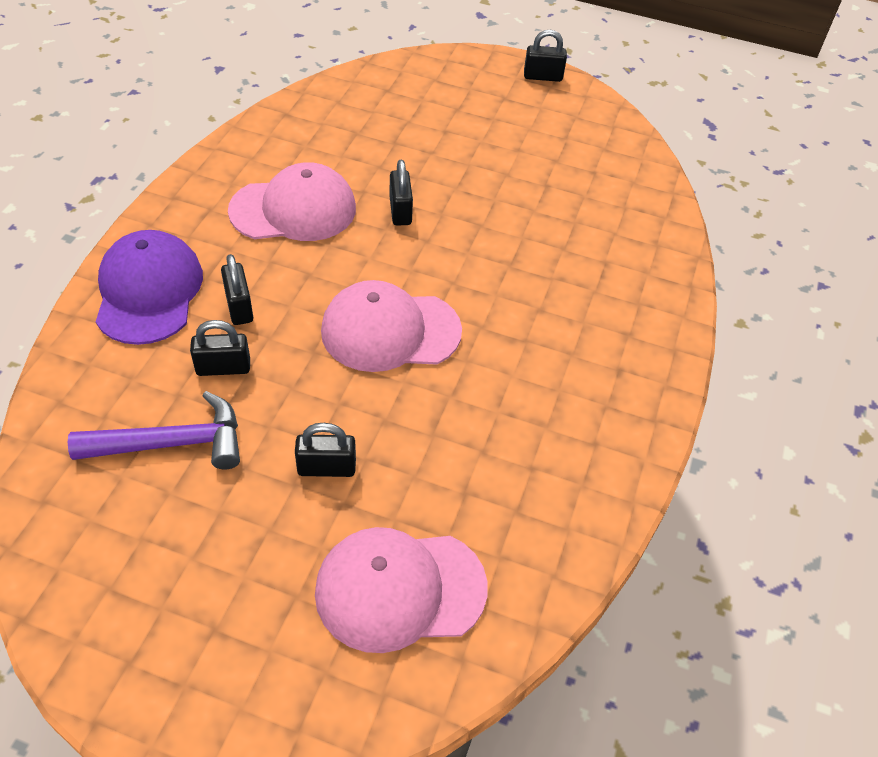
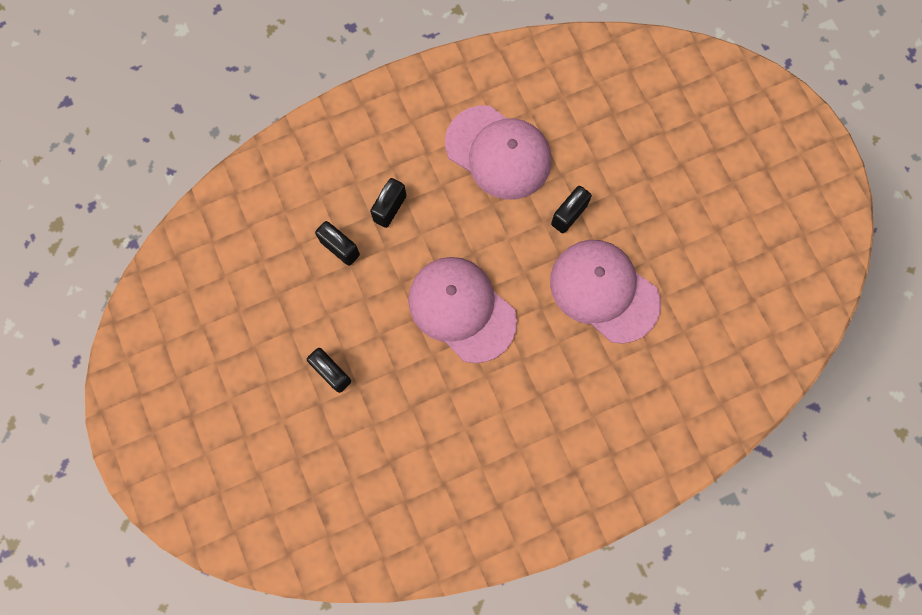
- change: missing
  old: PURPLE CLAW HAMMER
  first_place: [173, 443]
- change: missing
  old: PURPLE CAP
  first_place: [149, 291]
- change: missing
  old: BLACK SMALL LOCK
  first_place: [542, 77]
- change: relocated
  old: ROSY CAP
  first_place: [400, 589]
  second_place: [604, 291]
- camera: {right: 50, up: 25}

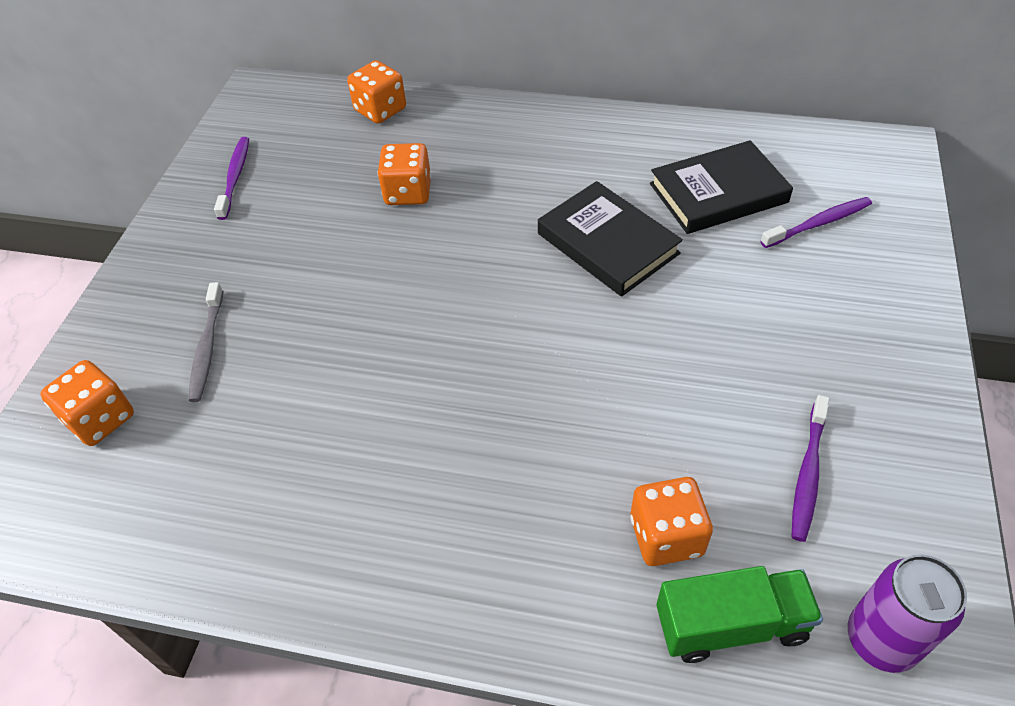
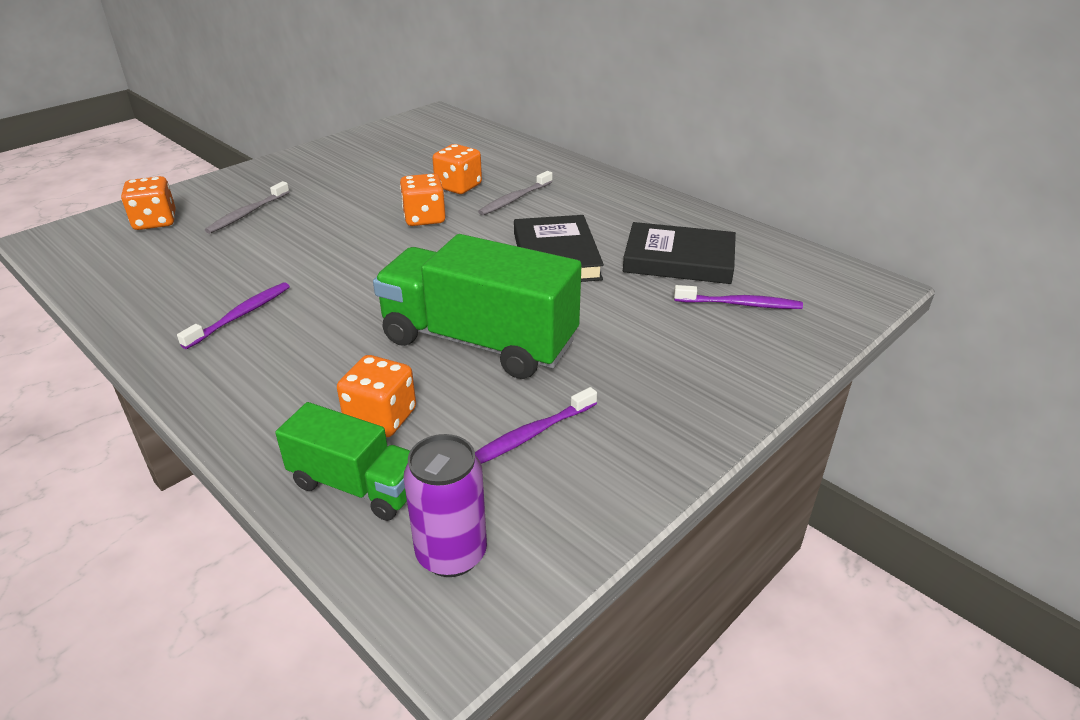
- change: appeared
  new: GREEN LORRY
  second_place: [479, 341]
- change: appeared
  new: GREY DENTAL BRUSH
  second_place: [514, 199]
- change: relocated
  old: PURPLE DENTAL BRUSH
  first_place: [235, 177]
  second_place: [241, 315]
- change: relocated
  old: BRIGHT ORANGE DICE
  first_place: [380, 110]
  second_place: [424, 218]
- camera: {right: 30, up: -15}

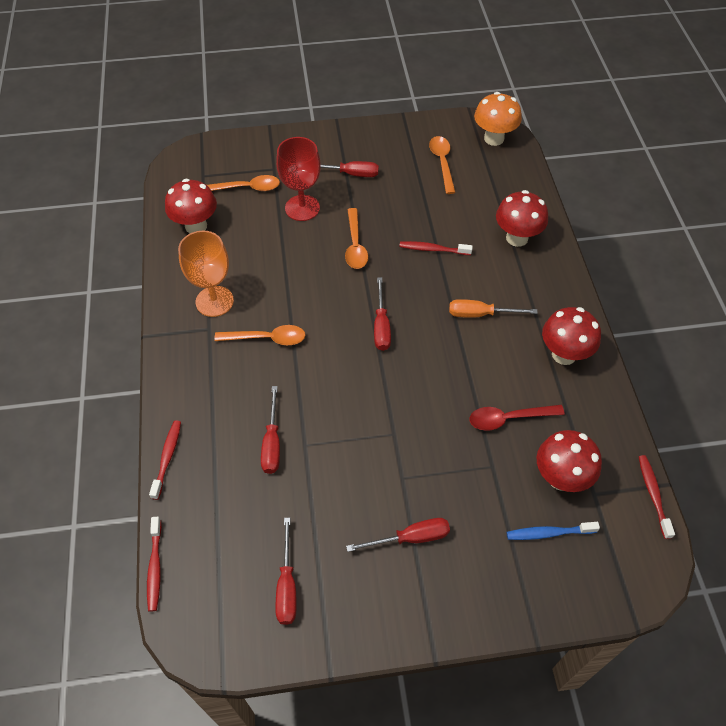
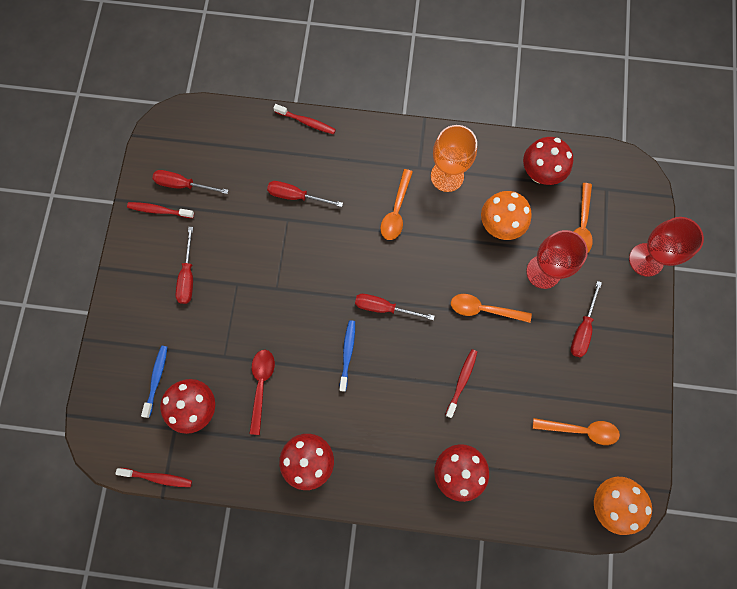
- change: missing
  old: BRIGHT ORANGE HAND SCREWDRIVER
  first_place: [480, 314]
- change: appeared
  new: ROYAL BLUE DENTAL BRUSH
  second_place: [347, 353]
- change: appeared
  new: BRIGHT ORANGE FUNGUS
  second_place: [500, 225]
- change: appeared
  new: SCARLET GOBLET
  second_place: [646, 260]
- change: relocated
  old: SCARLET DENTAL BRUSH
  first_place: [155, 568]
  second_place: [159, 210]
- camera: {right: 105, up: 20}

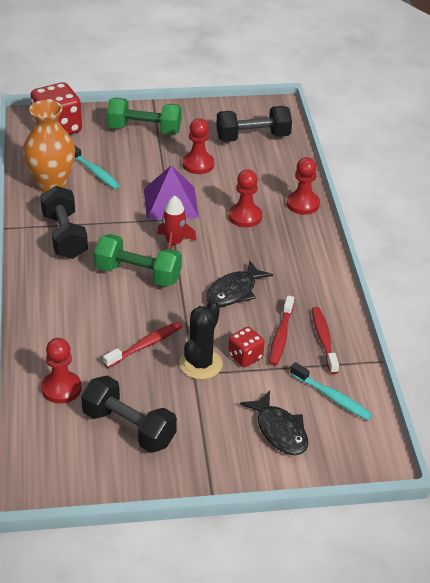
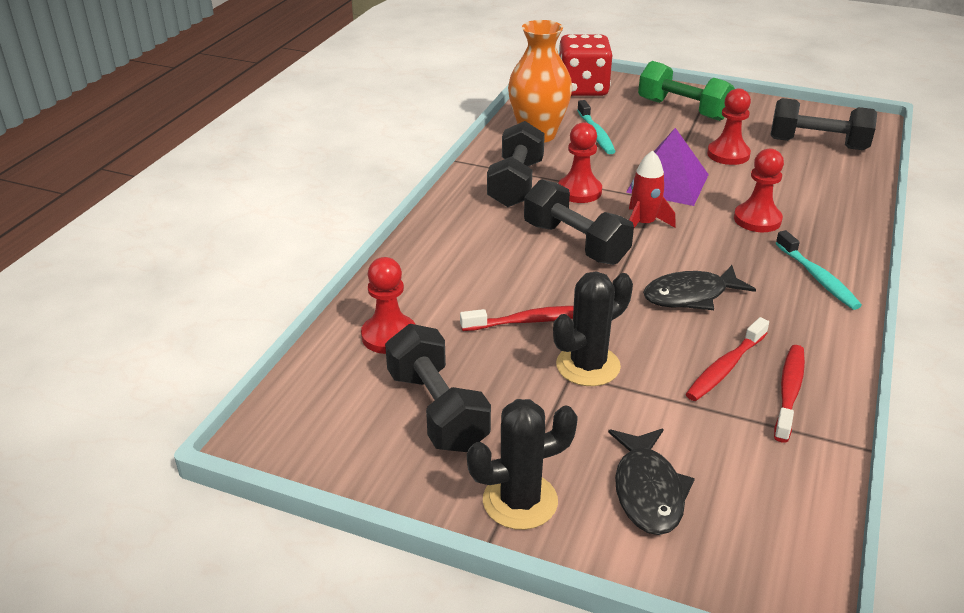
- change: missing
  old: SCARLET DICE
  first_place: [245, 357]
- change: appeared
  new: BLACK SAGUARO CACTUS
  second_place: [520, 501]
- change: relocated
  old: SCARLET GAME PAWN
  first_place: [303, 204]
  second_place: [579, 191]
- change: relocated
  old: TURQUOISE DENTAL BRUSH
  first_place: [332, 397]
  second_place: [818, 278]
- change: colour
  old: GREEN DUMBBELL
  new: BLACK DUMBBELL
  first_place: [138, 274]
  second_place: [575, 243]
- camera: {right: 30, up: -5}

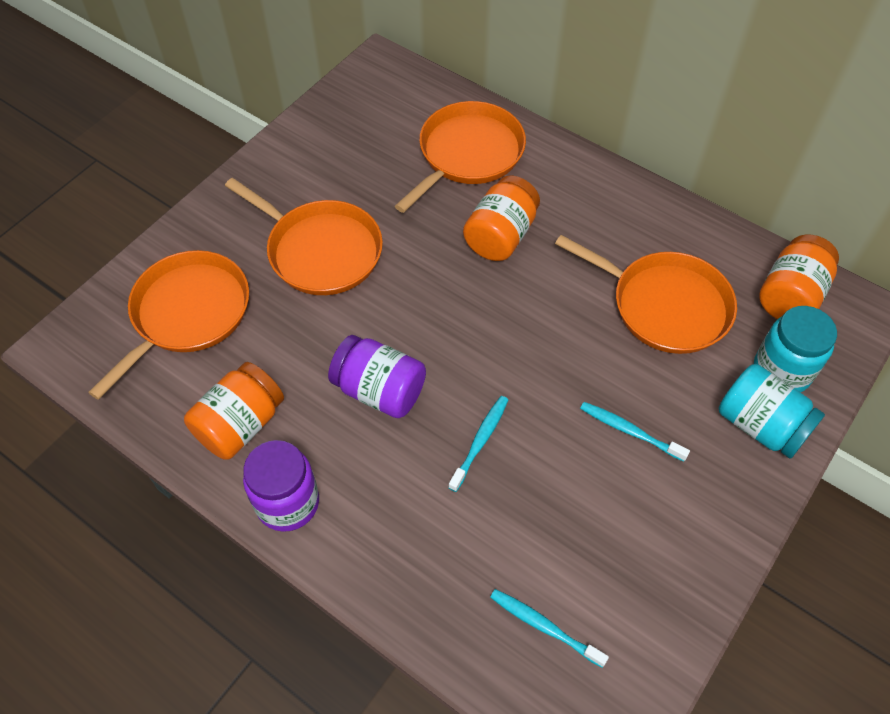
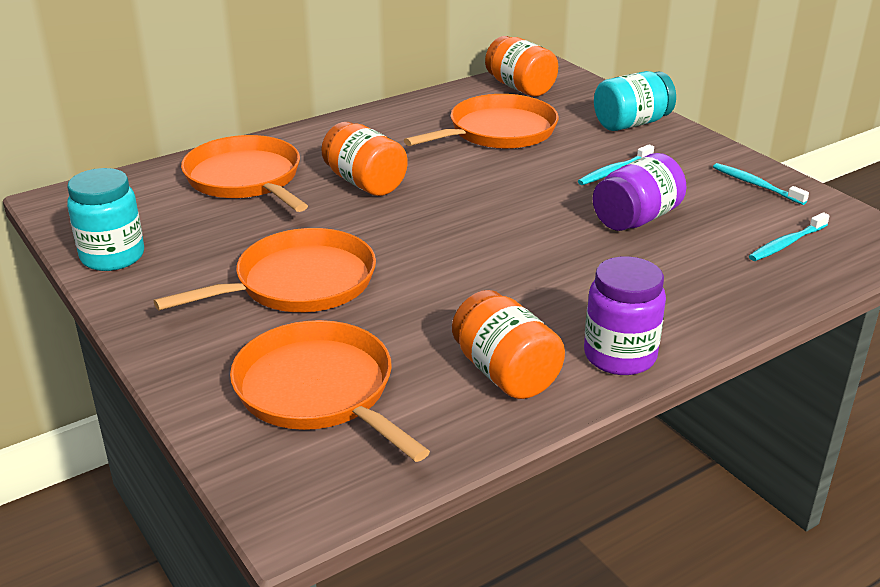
- change: relocated
  old: PURPLE PRESERVE JAR
  first_place: [379, 390]
  second_place: [636, 218]
- change: relocated
  old: TURQUOISE DENTAL BRUSH
  first_place: [480, 441]
  second_place: [756, 185]
- change: relocated
  old: TURQUOISE PRESERVE JAR
  first_place: [781, 371]
  second_place: [112, 256]
- camera: {right: -70, up: -25}

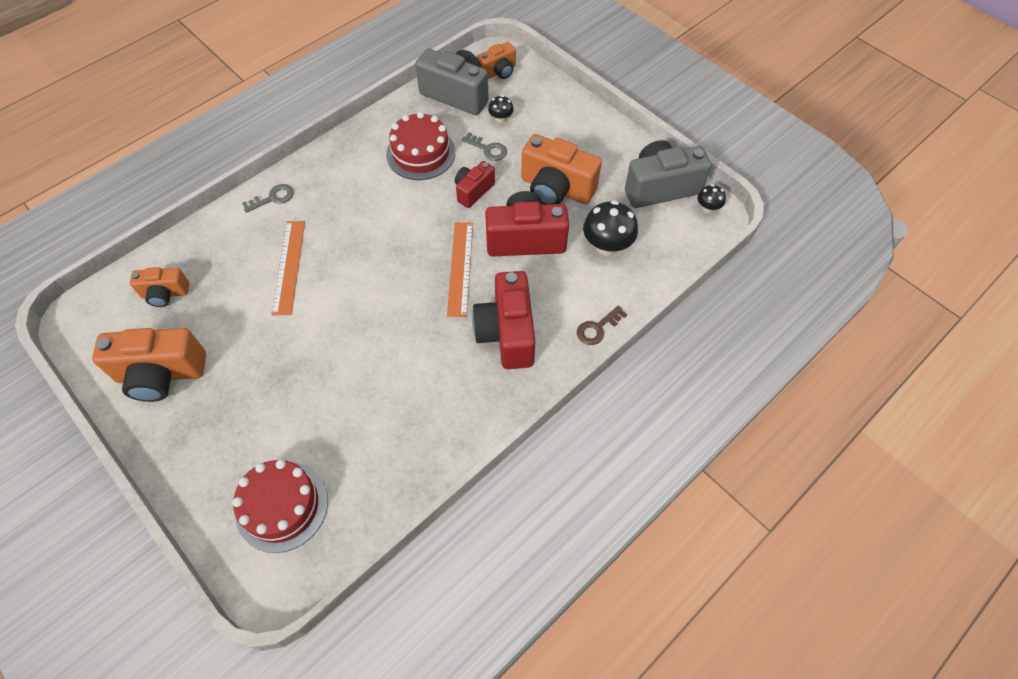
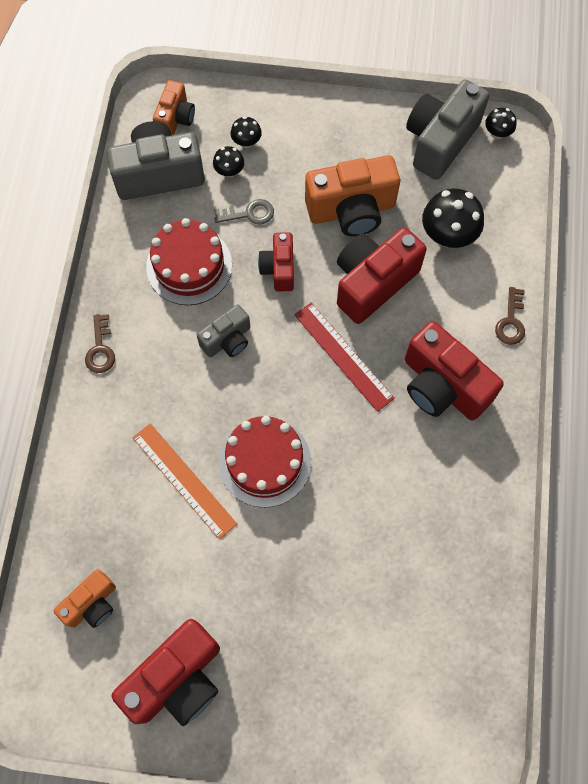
- change: missing
  old: GREY LATCHKEY
  first_place: [273, 198]
- change: appeared
  new: BROWN LATCHKEY
  second_place: [100, 349]
- change: appeared
  new: GREY COMPACT CAMERA
  second_place: [227, 340]
- change: appeared
  new: BLACK FUNGUS
  second_place: [246, 142]
- change: relocated
  old: SCARLET GATEAU
  first_place: [282, 506]
  second_place: [264, 462]
- change: colour
  old: BRIGHT ORANGE COMPACT CAMERA
  new: SCARLET COMPACT CAMERA
  first_place: [161, 374]
  second_place: [177, 679]
- change: colour
  old: BRIGHT ORANGE STRAIGHTEDGE
  new: SCARLET STRAIGHTEDGE
  first_place: [460, 268]
  second_place: [343, 356]
- camera: {right: -40, up: 10}

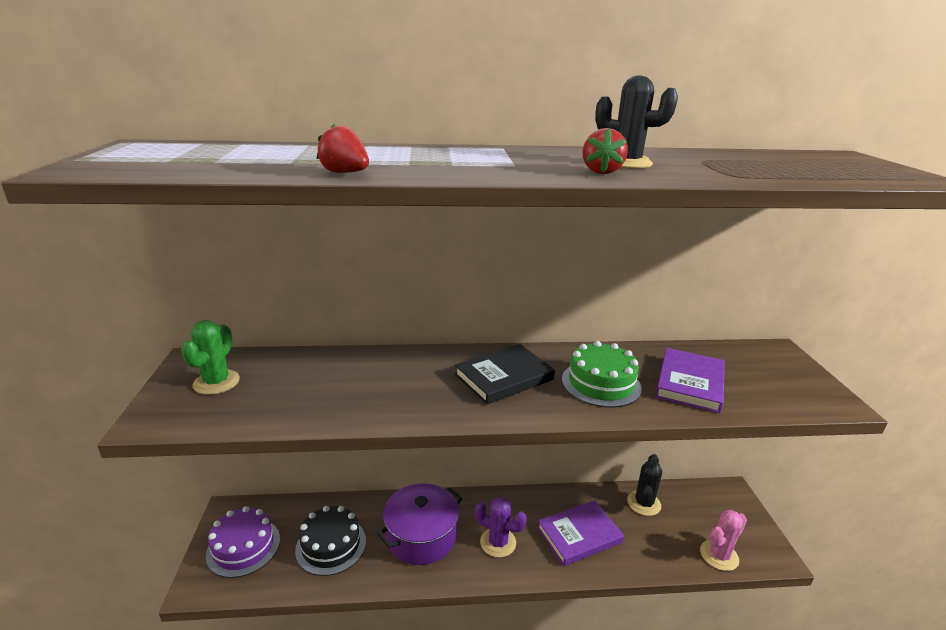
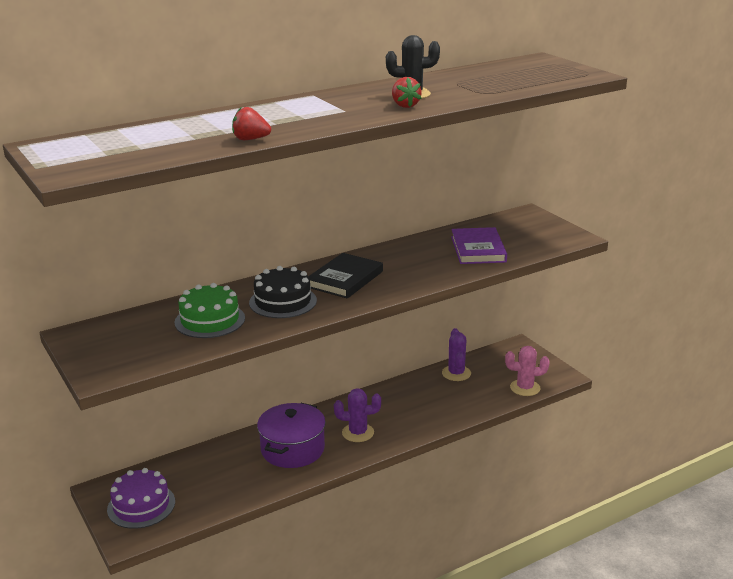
- change: missing
  old: GREEN SAGUARO CACTUS
  first_place: [216, 382]
- change: missing
  old: PURPLE HARDBACK
  first_place: [579, 535]
- change: relocated
  old: BLACK GATEAU
  first_place: [331, 545]
  second_place: [283, 301]
- change: relocated
  old: GREEN GATEAU
  first_place: [601, 383]
  second_place: [210, 320]
- change: colour
  old: BLACK SAGUARO CACTUS
  new: PURPLE SAGUARO CACTUS
  first_place: [643, 503]
  second_place: [456, 373]
- change: spun
  old: ROSY SAGUARO CACTUS
  first_place: [719, 555]
  second_place: [525, 388]
  degrees: 60
- camera: {right: -25, up: 0}

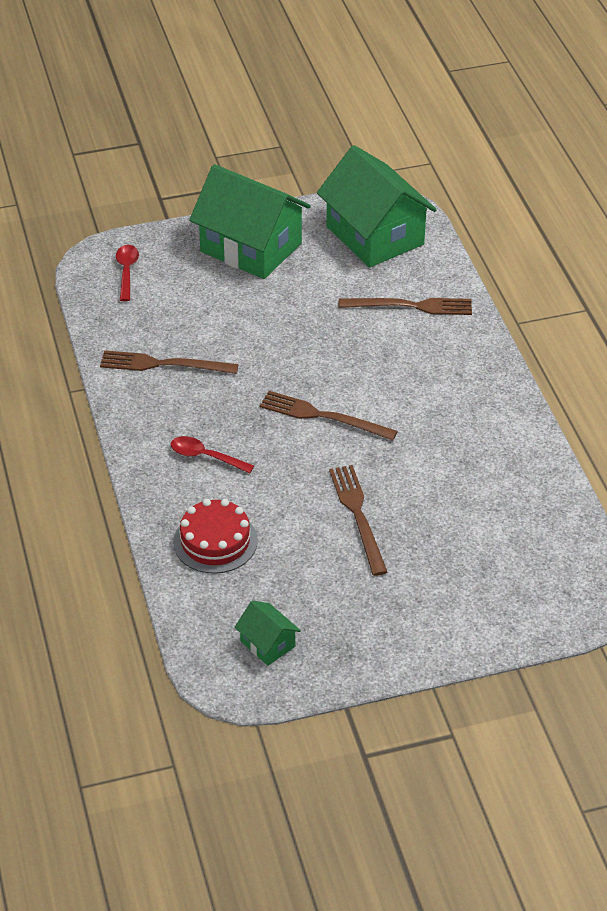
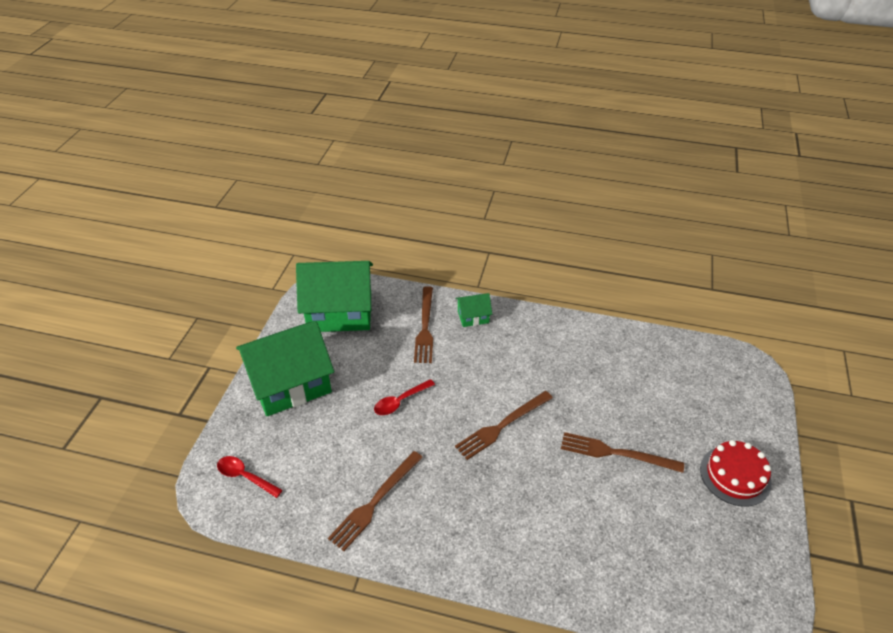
- change: relocated
  old: SCARLET TABLESPOON
  first_place: [205, 457]
  second_place: [400, 401]
- change: relocated
  old: SCARLET GATEAU
  first_place: [215, 541]
  second_place: [735, 475]
- change: relocated
  old: GREEN TOY HOUSE
  first_place: [267, 644]
  second_place: [473, 317]
- change: spun
  old: BROWN FORK
  first_place: [411, 306]
  second_place: [425, 327]
  degrees: 150
- camera: {right: -60, up: 0}

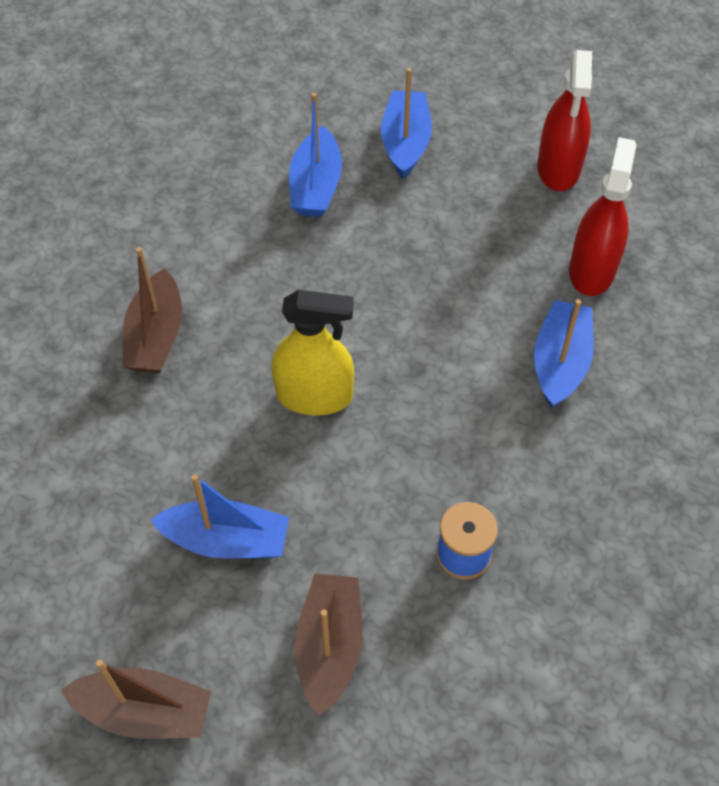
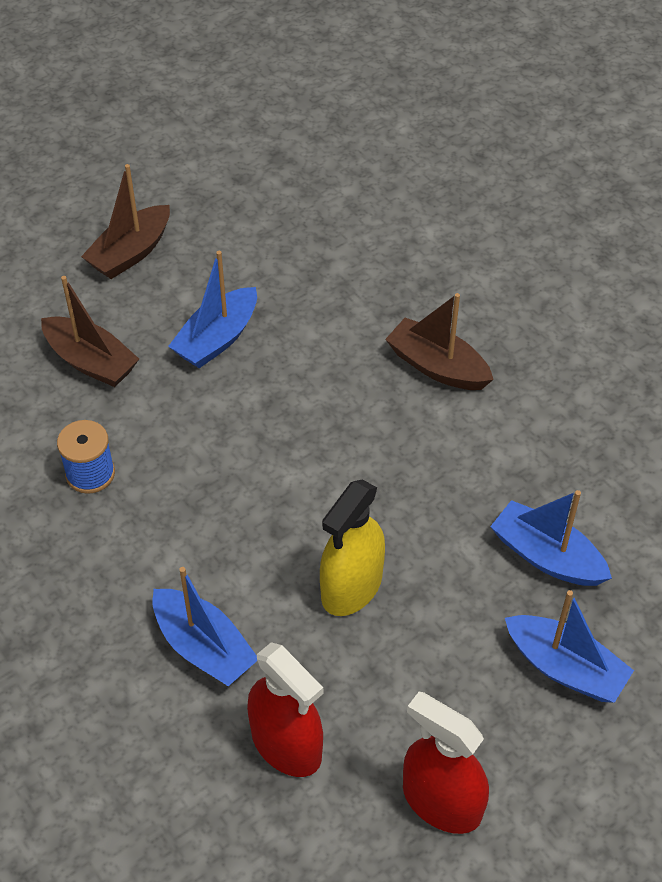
- change: relocated
  old: BRIGHT YELLOW SPRAY BOTTLE
  first_place: [314, 396]
  second_place: [351, 587]
- camera: {right: 120, up: -5}

